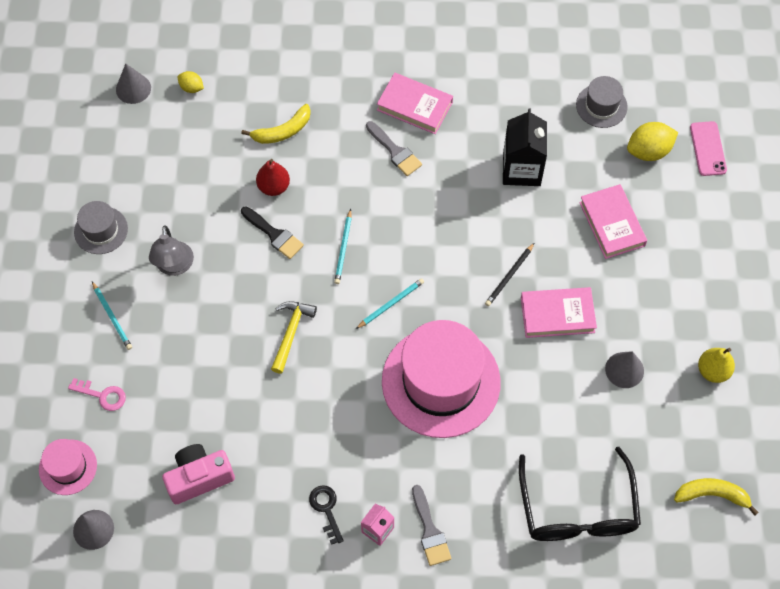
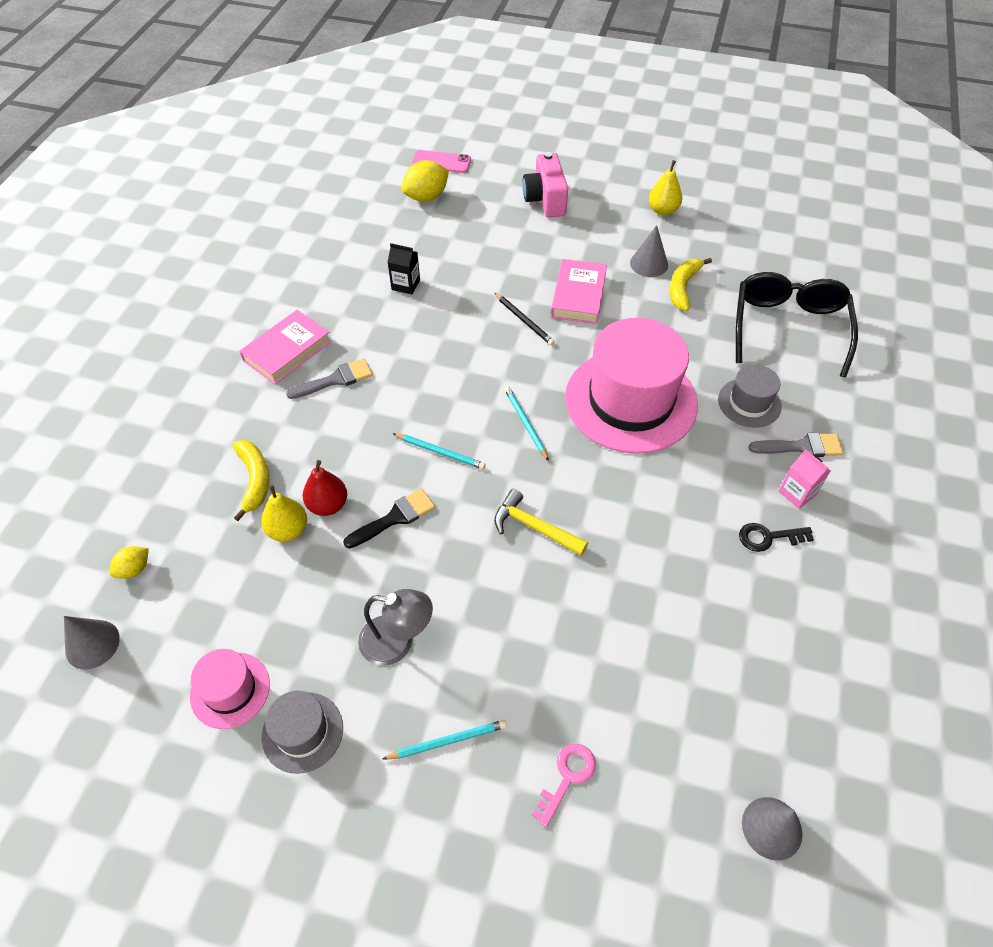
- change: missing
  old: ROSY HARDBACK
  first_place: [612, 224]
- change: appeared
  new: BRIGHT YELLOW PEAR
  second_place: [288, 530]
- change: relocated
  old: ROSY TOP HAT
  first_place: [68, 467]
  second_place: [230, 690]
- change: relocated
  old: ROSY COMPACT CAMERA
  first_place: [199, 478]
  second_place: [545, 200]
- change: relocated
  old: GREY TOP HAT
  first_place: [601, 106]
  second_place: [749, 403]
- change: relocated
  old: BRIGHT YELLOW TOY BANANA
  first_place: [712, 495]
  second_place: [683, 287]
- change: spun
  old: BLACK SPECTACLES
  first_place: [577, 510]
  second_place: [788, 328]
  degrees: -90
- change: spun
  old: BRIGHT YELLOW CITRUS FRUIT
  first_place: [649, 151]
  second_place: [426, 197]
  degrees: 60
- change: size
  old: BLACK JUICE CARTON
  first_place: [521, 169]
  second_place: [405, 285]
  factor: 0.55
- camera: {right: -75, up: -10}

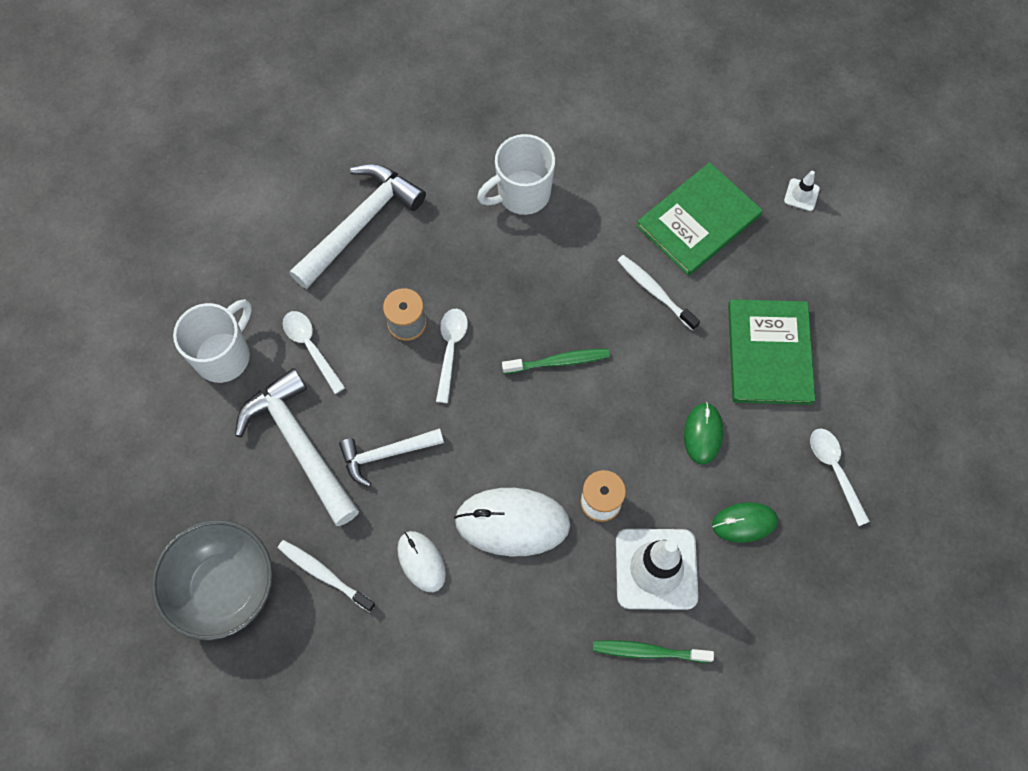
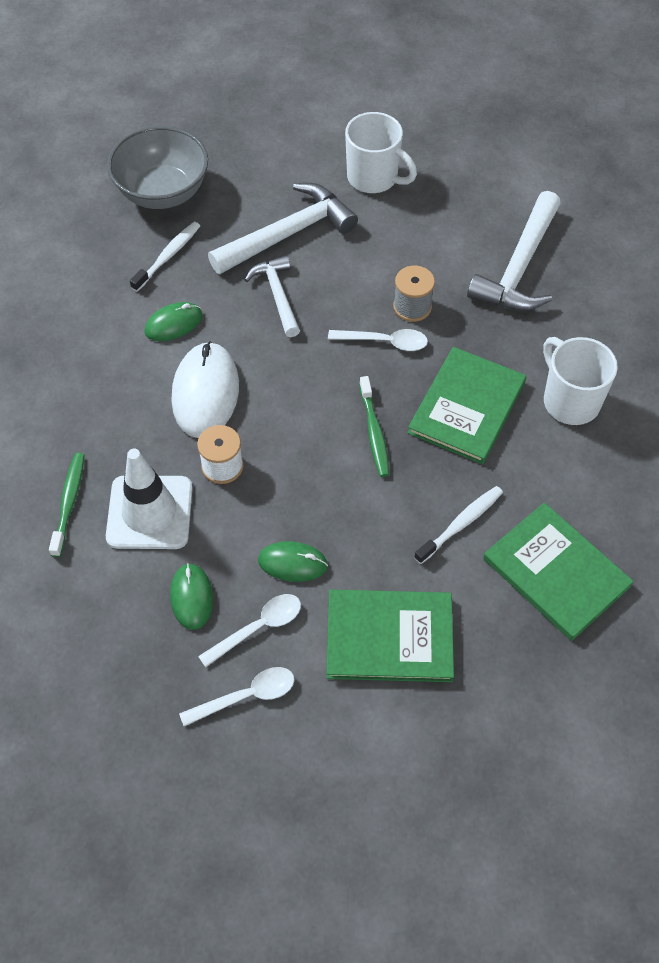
- change: missing
  old: PURE WHITE TRAFFIC CONE
  first_place: [801, 195]
- change: appeared
  new: GREEN HARDBACK
  second_place: [467, 407]
- change: relocated
  old: PURE WHITE TABLESPOON
  first_place: [310, 347]
  second_place: [258, 627]
- change: colour
  old: PURE WHITE COMPUTER MOUSE
  new: GREEN COMPUTER MOUSE
  first_place: [421, 561]
  second_place: [173, 324]
- change: spun
  old: PURE WHITE CLAW HAMMER
  first_place: [360, 223]
  second_place: [519, 267]
  degrees: 75
- camera: {right: 90, up: -10}

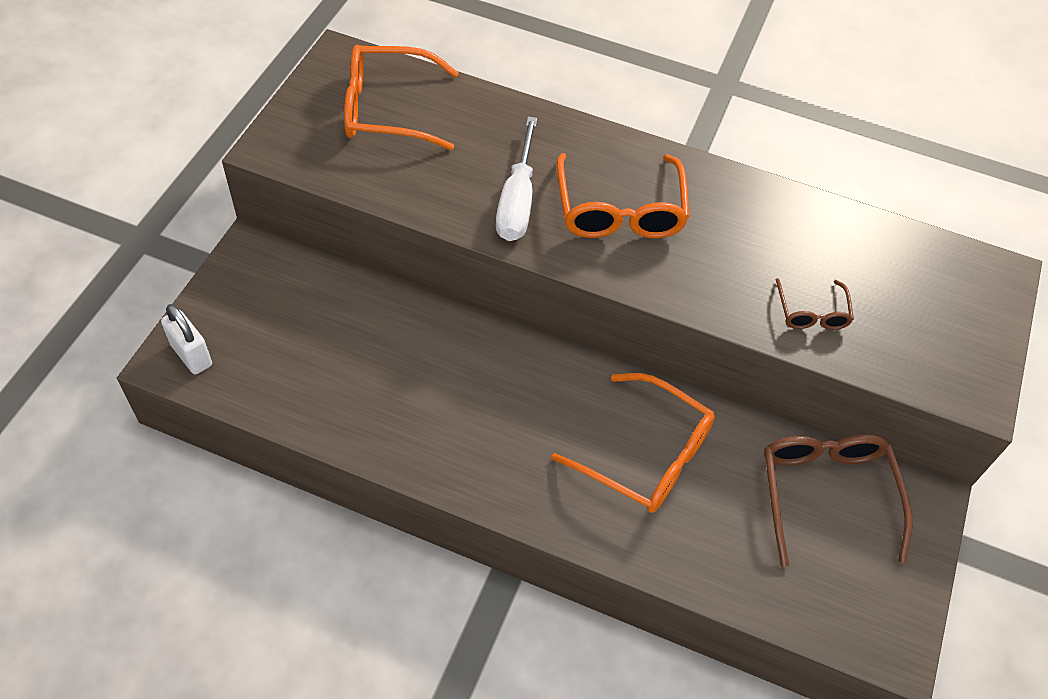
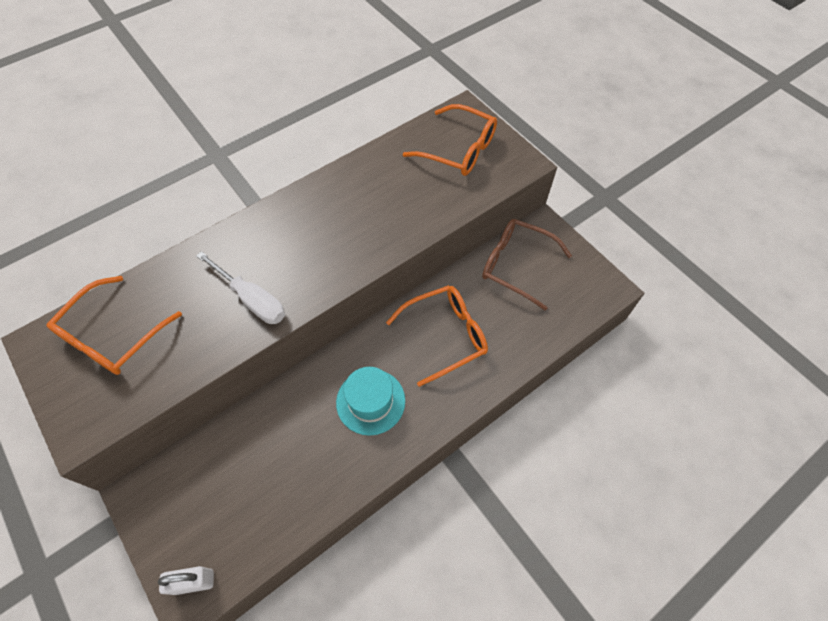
- change: missing
  old: BROWN SPECTACLES
  first_place: [812, 312]
- change: appeared
  new: TURQUOISE TOP HAT
  second_place: [370, 401]
- change: relocated
  old: BRIGHT ORANGE SPECTACLES
  first_place: [619, 210]
  second_place: [458, 149]
- camera: {right: -55, up: 5}

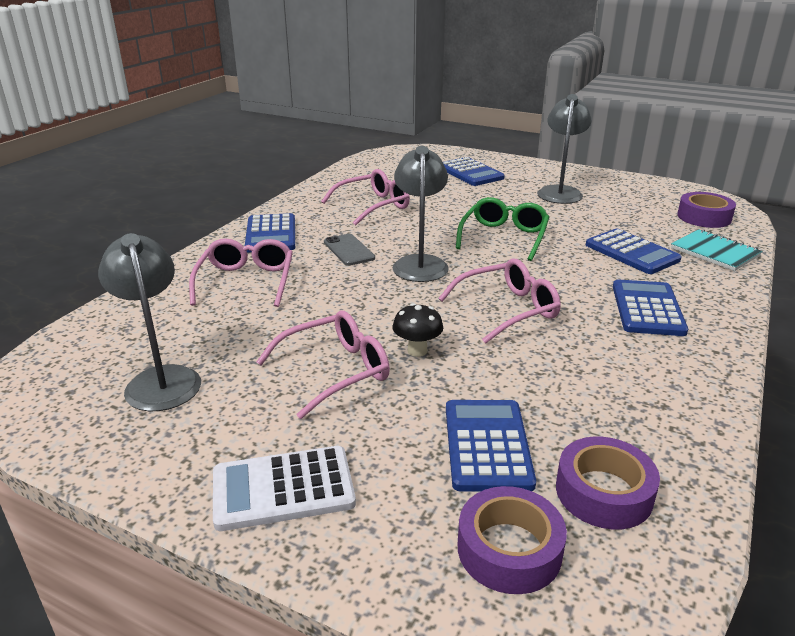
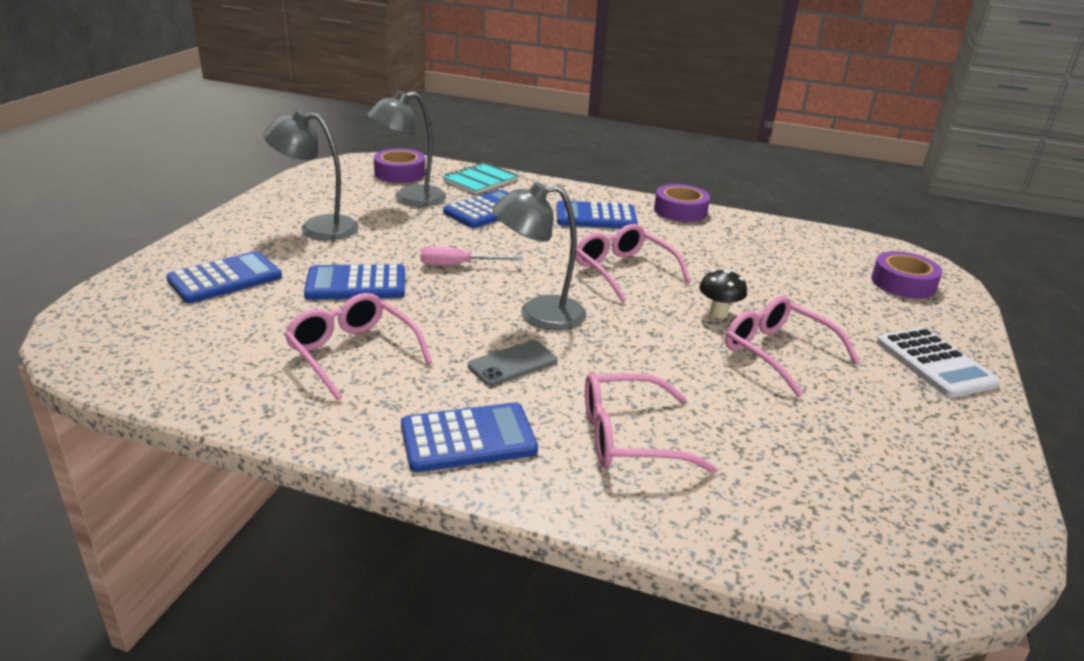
- change: relocated
  old: GREY READING LAMP
  first_place: [161, 379]
  second_place: [409, 199]
- change: relocated
  old: ROYAL BLUE CALCULATOR
  first_place: [487, 445]
  second_place: [356, 284]
- change: relocated
  old: PURPLE ROLL OF TAPE
  first_place: [603, 492]
  second_place: [680, 211]
- change: exchanged
  old: GREEN SPECTACLES
  new: ROSY HAND SCREWDRIVER
  first_place: [504, 237]
  second_place: [458, 265]
- camera: {right: -100, up: 0}

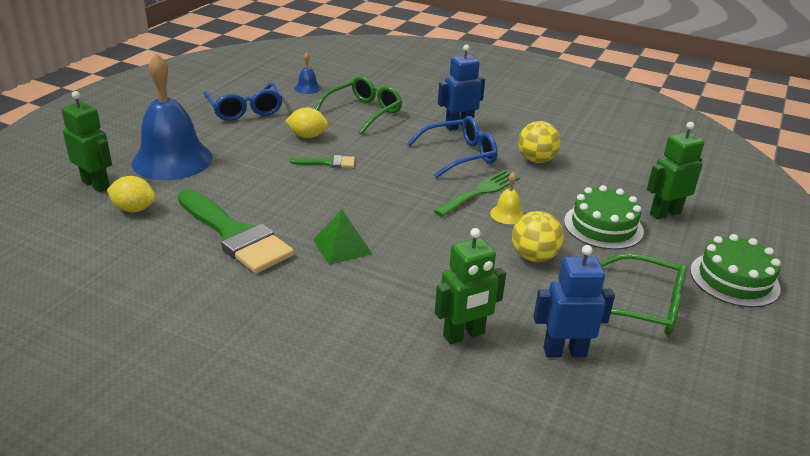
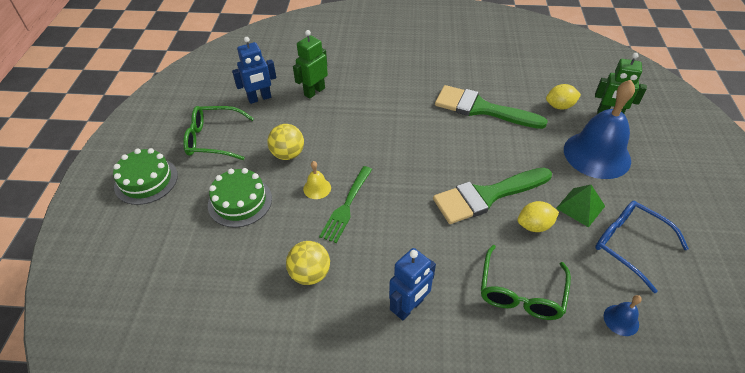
- change: missing
  old: ROYAL BLUE SPECTACLES
  first_place: [459, 155]
- change: missing
  old: GREEN ROBOT
  first_place: [665, 213]
- change: relocated
  old: GREEN PYRAMID
  first_place: [342, 246]
  second_place: [580, 207]
- change: size
  old: GREEN BRUSH
  first_place: [328, 163]
  second_place: [486, 196]
  factor: 2.2
- camera: {right: 160, up: 15}

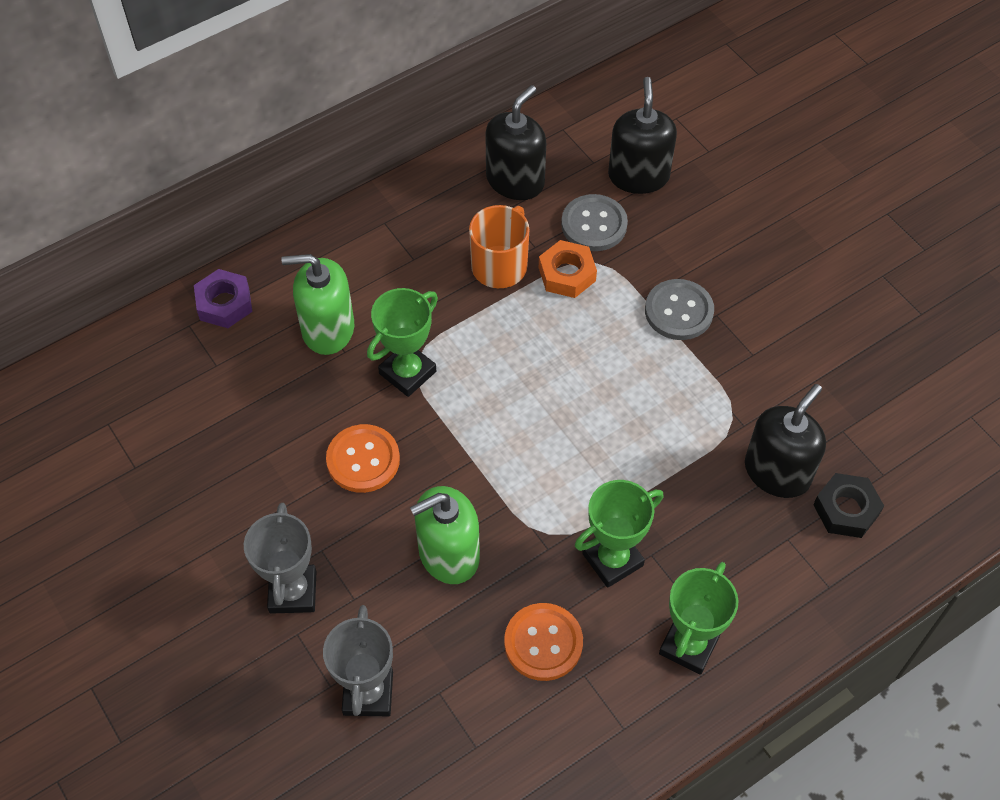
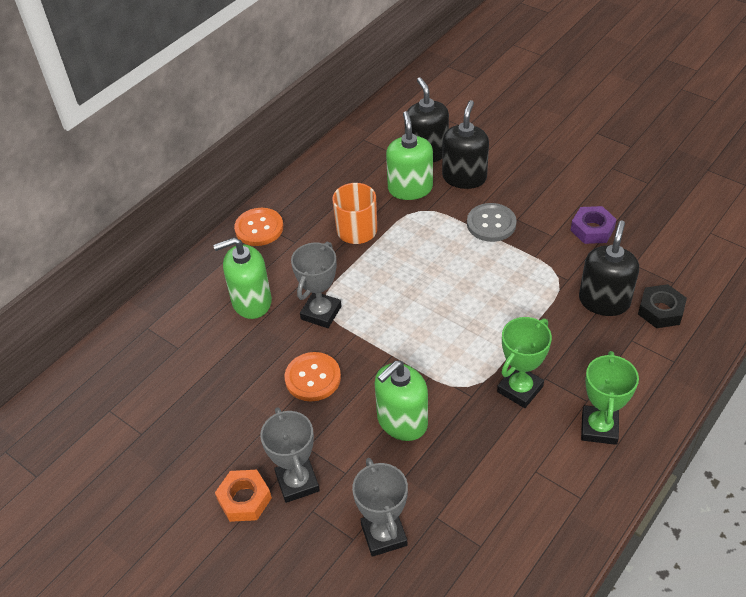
- change: relocated
  old: PURPLE HEX NUT
  first_place: [224, 303]
  second_place: [592, 229]
- change: relocated
  old: BLACK PUMP BOTTLE
  first_place: [515, 181]
  second_place: [464, 177]
- change: relocated
  old: BRIGHT ORANGE BUTTON
  first_place: [543, 643]
  second_place: [259, 228]
- change: relocated
  old: BRIGHT ORANGE HEX NUT
  first_place: [567, 274]
  second_place: [244, 499]
- change: exchanged
  old: GREY BUTTON
  new: GREEN PUMP BOTTLE
  first_place: [594, 224]
  second_place: [410, 188]
- change: colour
  old: GREEN AWARD CUP
  new: GREY AWARD CUP
  first_place: [407, 372]
  second_place: [321, 313]
- camera: {right: -15, up: -10}

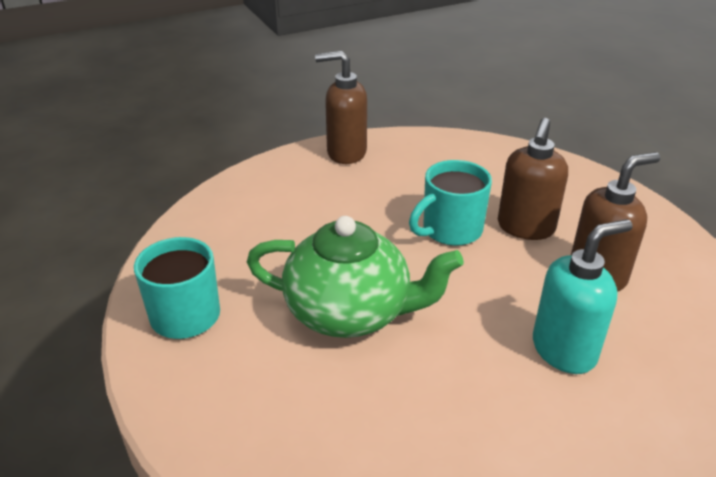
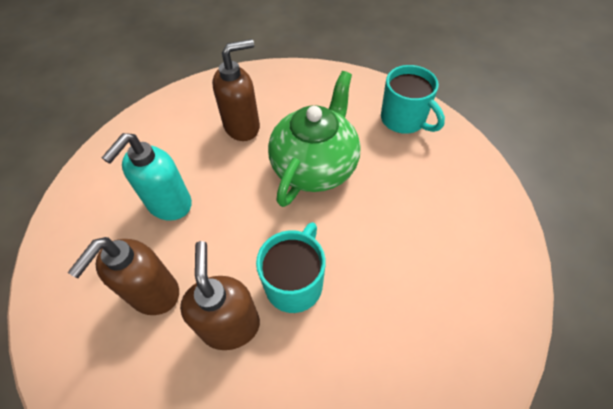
- change: relocated
  old: BROWN PUMP BOTTLE
  first_place: [346, 153]
  second_place: [242, 126]
- change: spun
  old: GREEN TEAPOT
  first_place: [350, 312]
  second_place: [315, 166]
  degrees: 135
- camera: {right: 150, up: 20}

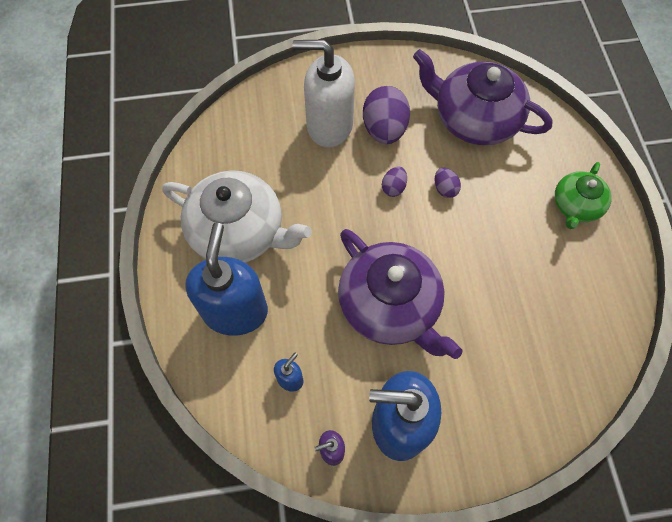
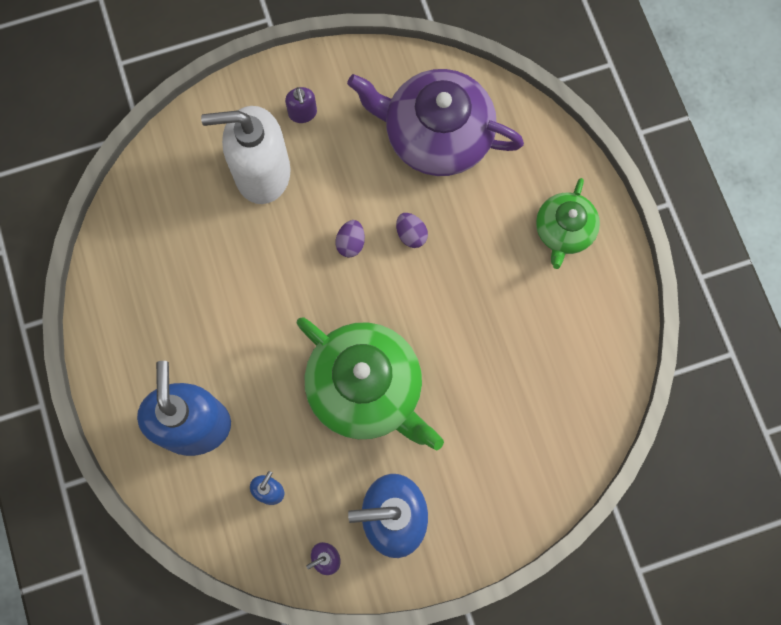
- change: missing
  old: PURE WHITE TEAPOT
  first_place: [238, 231]
- change: missing
  old: PURPLE EGG SHAPE
  first_place: [384, 129]
- change: appeared
  new: PURPLE PUMP BOTTLE
  second_place: [302, 113]
- change: colour
  old: PURPLE TEAPOT
  new: GREEN TEAPOT
  first_place: [390, 305]
  second_place: [366, 388]
- camera: {right: -10, up: 10}

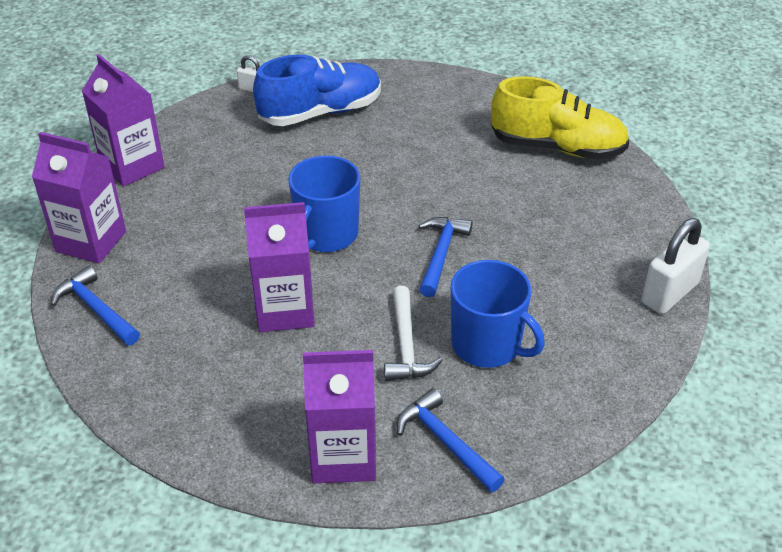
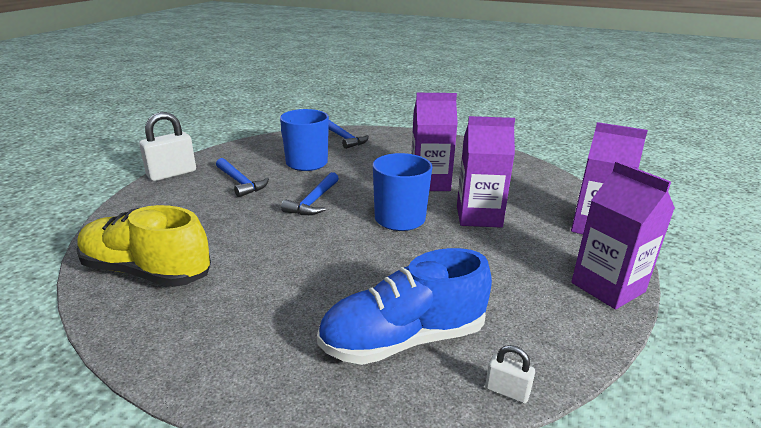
- change: missing
  old: PURE WHITE CLAW HAMMER
  first_place: [406, 345]
- change: relocated
  old: ROYAL BLUE CLAW HAMMER
  first_place: [96, 309]
  second_place: [240, 182]
- change: relocated
  old: PURPLE JUICE CARTON
  first_place: [343, 456]
  second_place: [478, 216]
- camera: {right: -175, up: -15}

